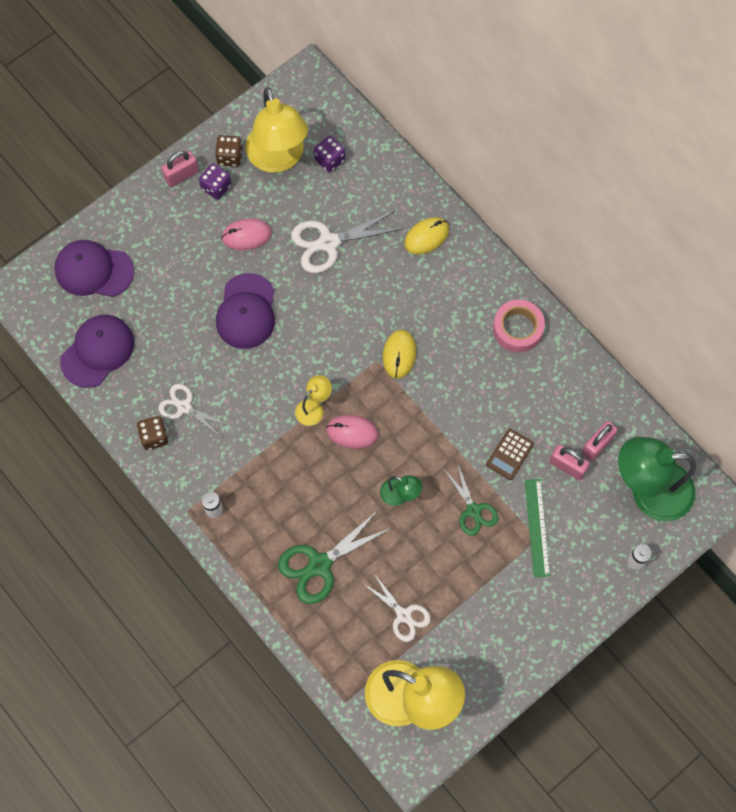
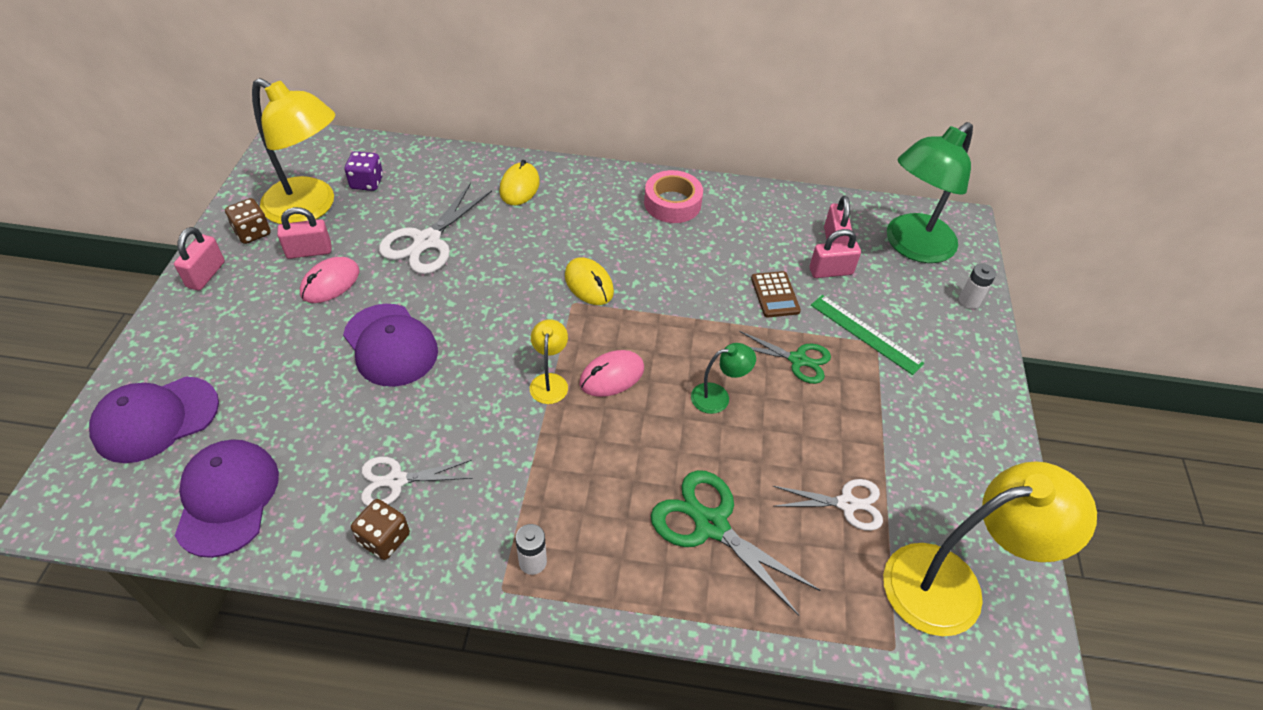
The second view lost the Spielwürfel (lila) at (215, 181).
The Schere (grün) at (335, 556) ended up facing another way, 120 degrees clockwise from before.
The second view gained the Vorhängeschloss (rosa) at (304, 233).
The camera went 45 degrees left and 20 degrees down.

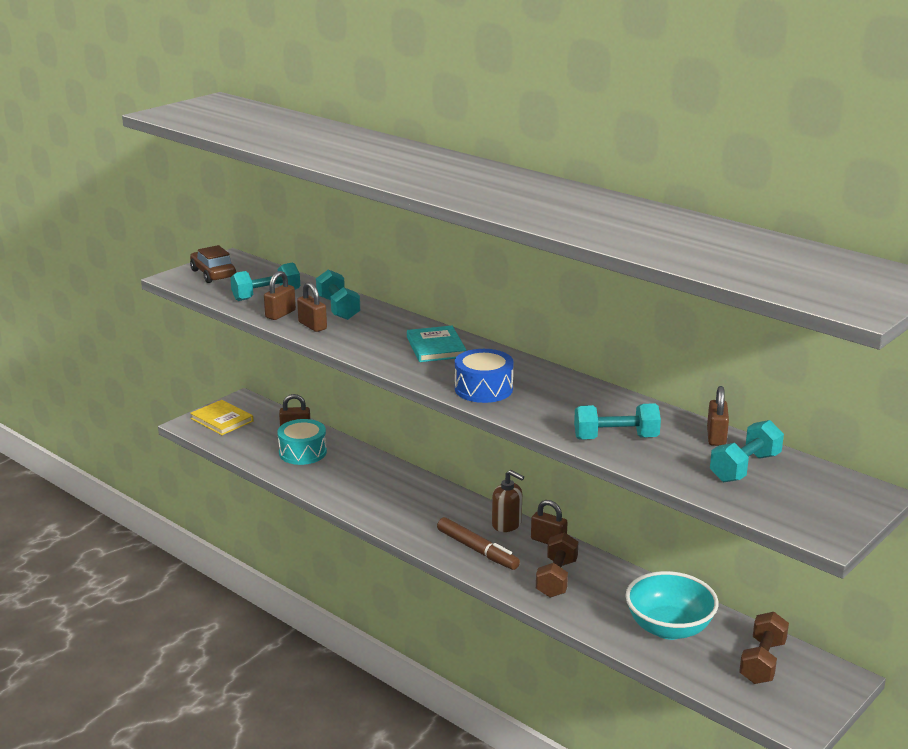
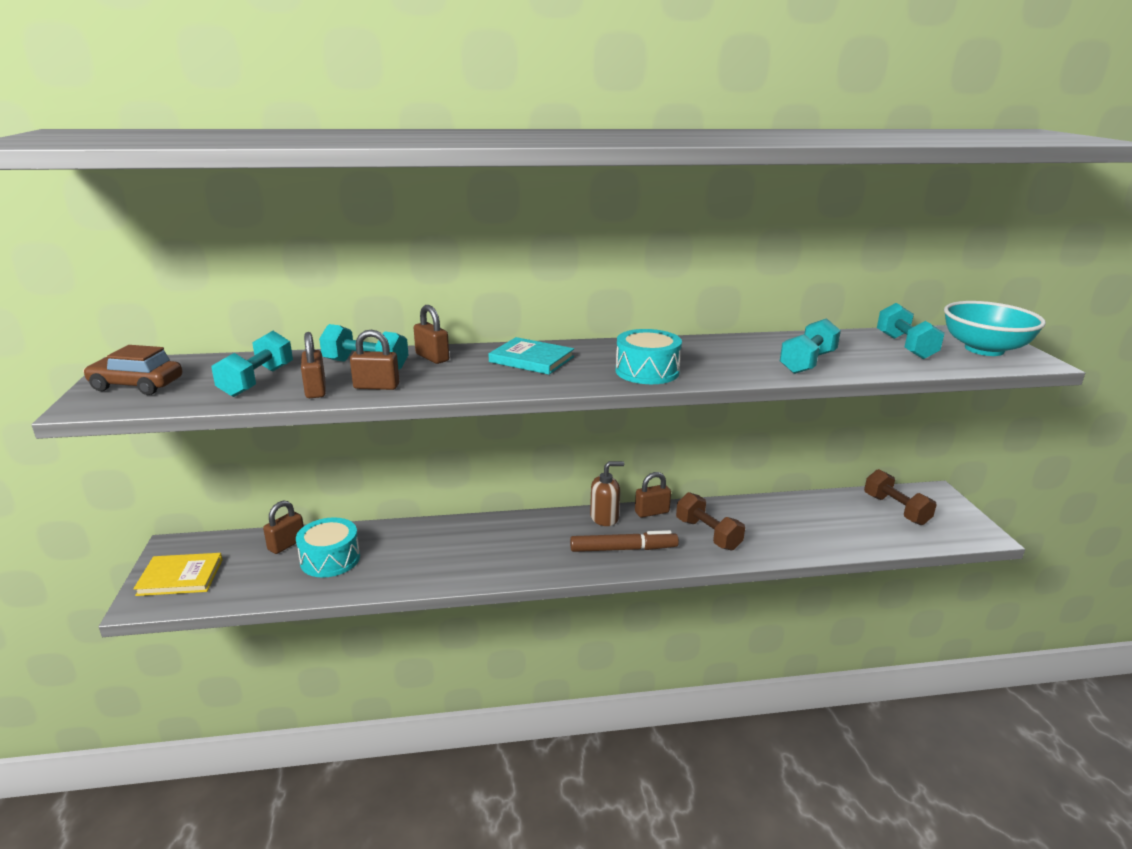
What was the Trommel (blau) at (484, 376) turned into the Trommel (türkis) at (649, 356).
The Vorhängeschloss (braun) ended up elsewhere, having gone from (718, 416) to (431, 334).
The Schüssel (türkis) ended up elsewhere, having gone from (672, 605) to (995, 328).
The camera went 50 degrees left and 0 degrees up.

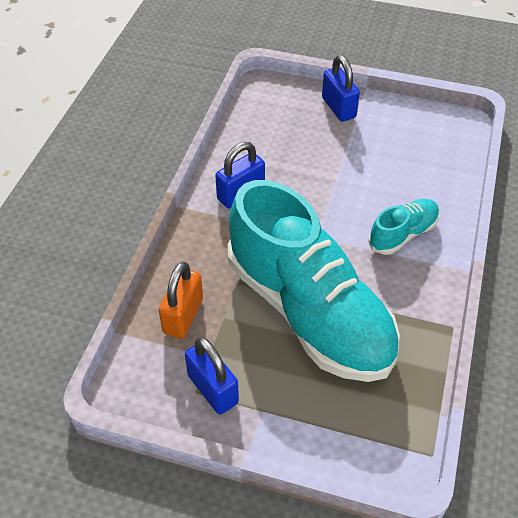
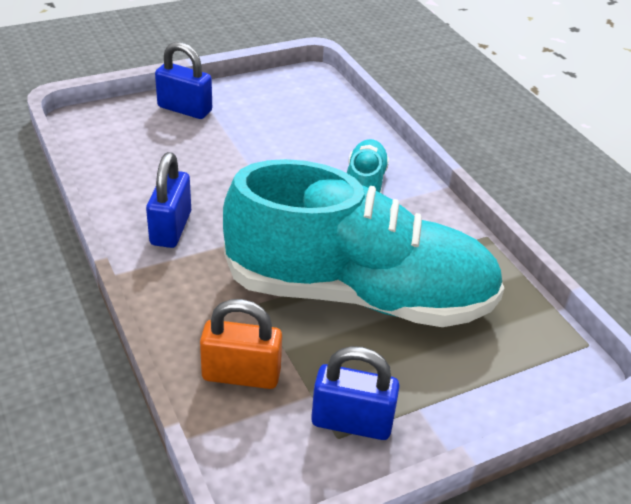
The Vorhängeschloss (orange) at (181, 299) ended up facing another way, 60 degrees counterclockwise from before.
The camera went 45 degrees left and 10 degrees down.

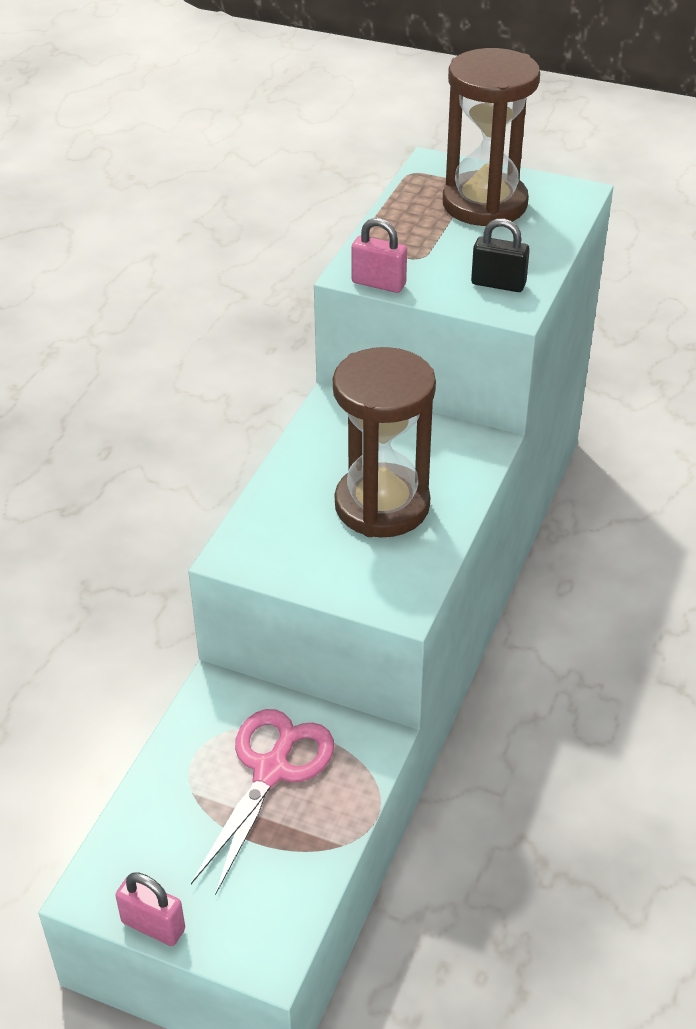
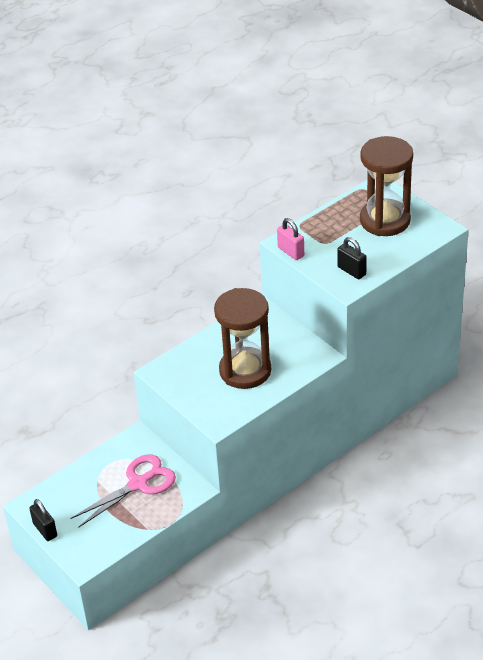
What was the Vorhängeschloss (rosa) at (150, 909) turned into the Vorhängeschloss (schwarz) at (43, 520).
The camera went 30 degrees right and 0 degrees up.

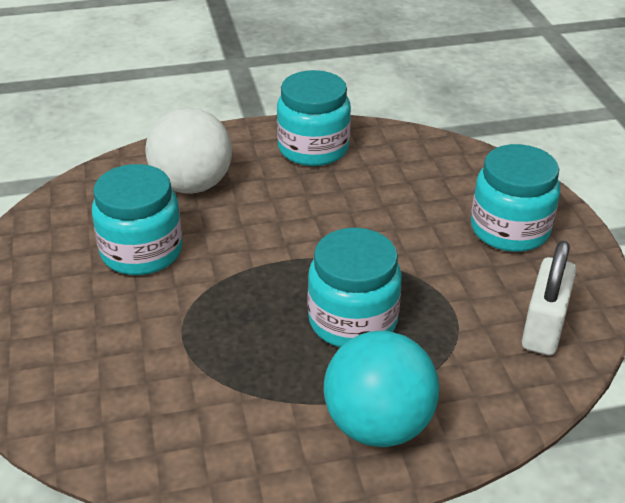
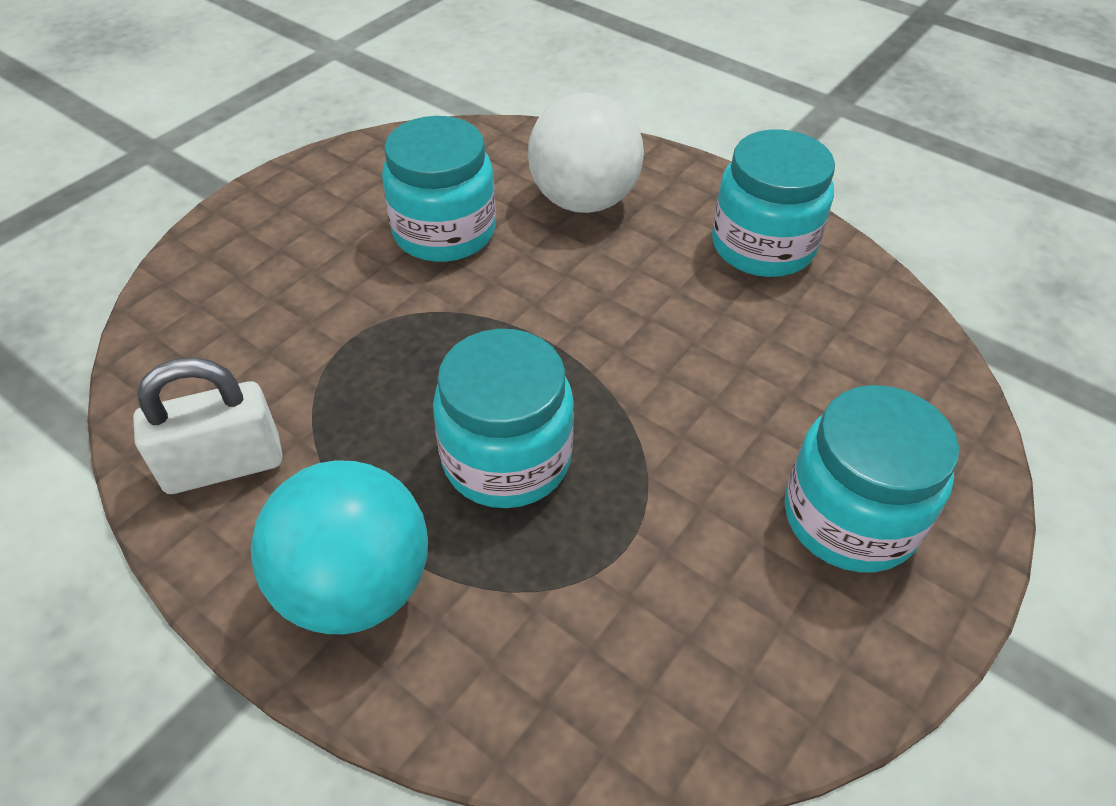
The Vorhängeschloss (weiß) ended up elsewhere, having gone from (549, 298) to (207, 425).
The camera went 50 degrees right and 10 degrees up.

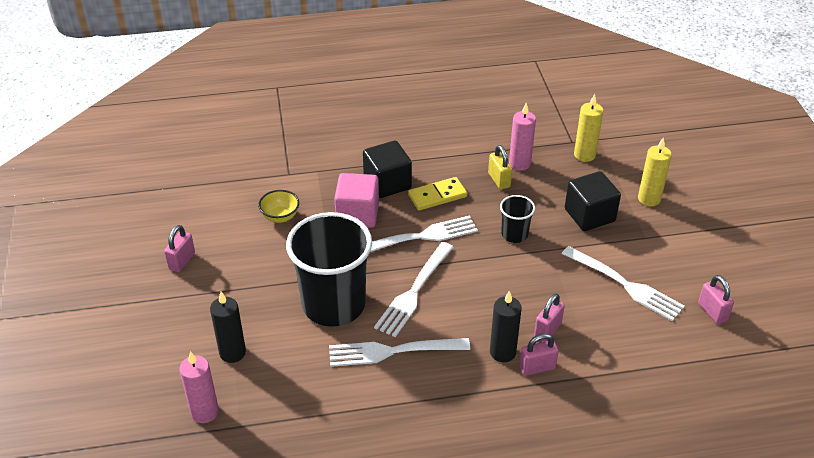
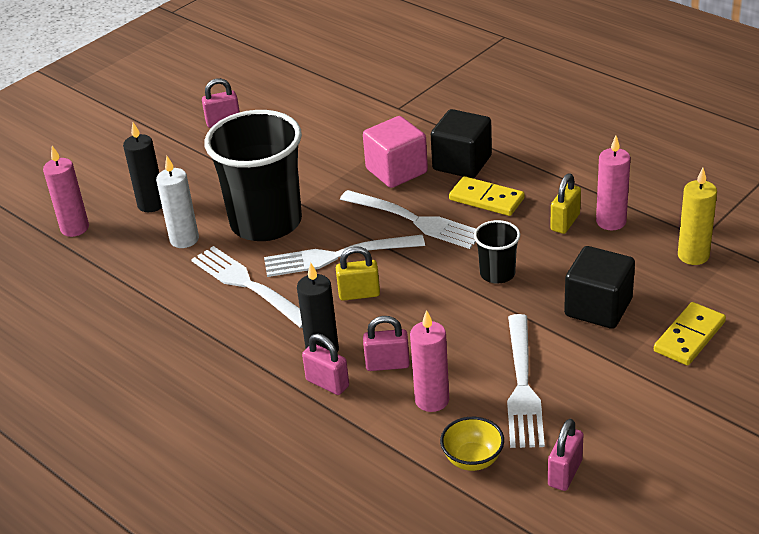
Where the Kerze (gelb) stood at (655, 171), the Dominostein (gelb) came to stand at (690, 334).
The Schüssel (gelb) ended up elsewhere, having gone from (278, 206) to (472, 444).
The second view gained the Kerze (weiß) at (177, 202).
The second view gained the Vorhängeschloss (gelb) at (358, 273).
The second view gained the Kerze (rosa) at (429, 361).
The camera went 55 degrees right and 5 degrees down.

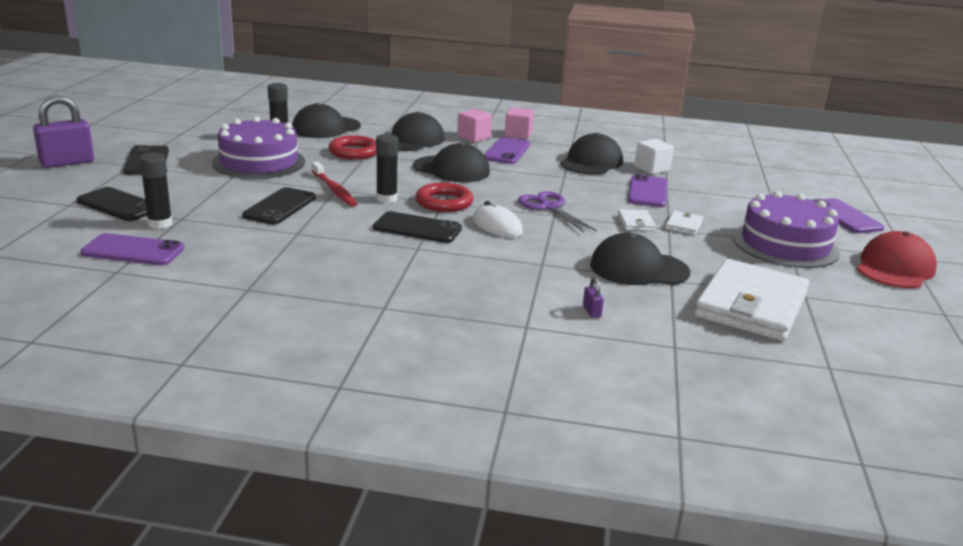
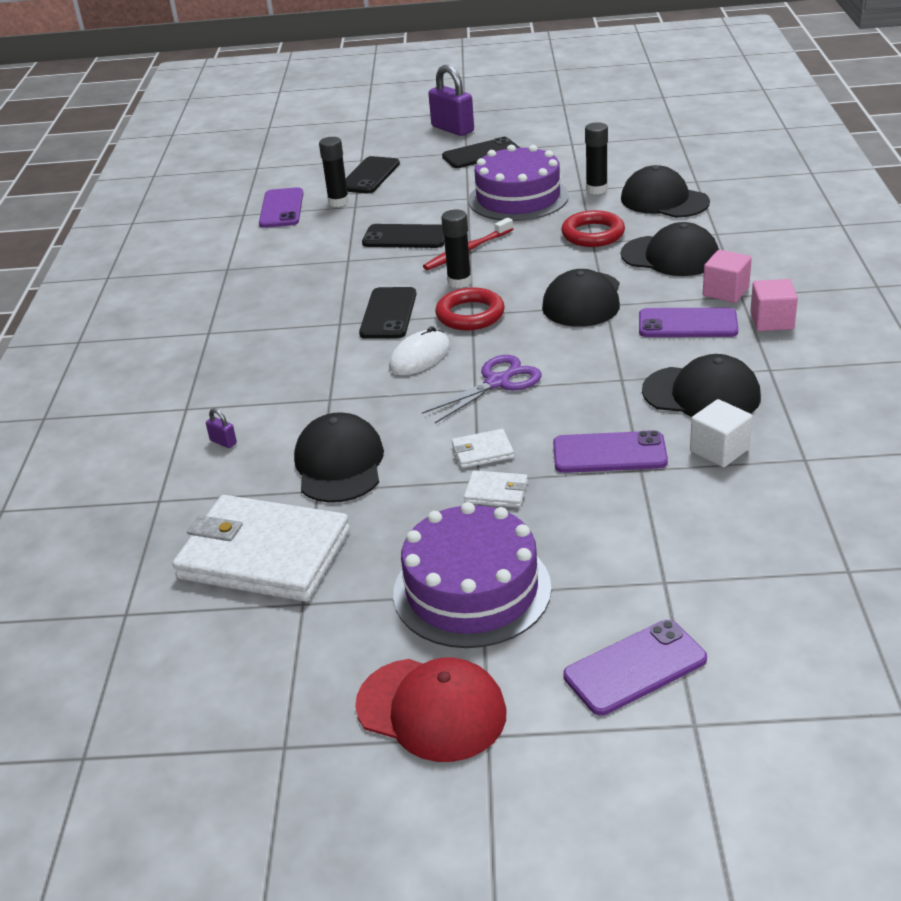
The Vorhängeschloss (lila) at (593, 297) ended up facing another way, 60 degrees clockwise from before.
The camera went 85 degrees right and 10 degrees up.

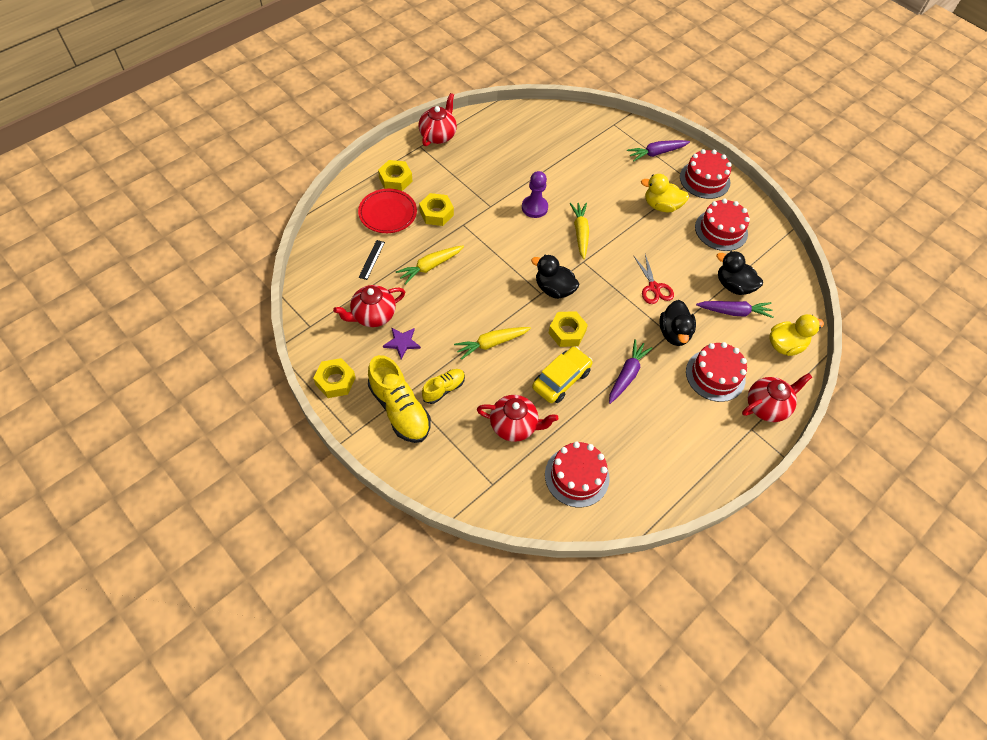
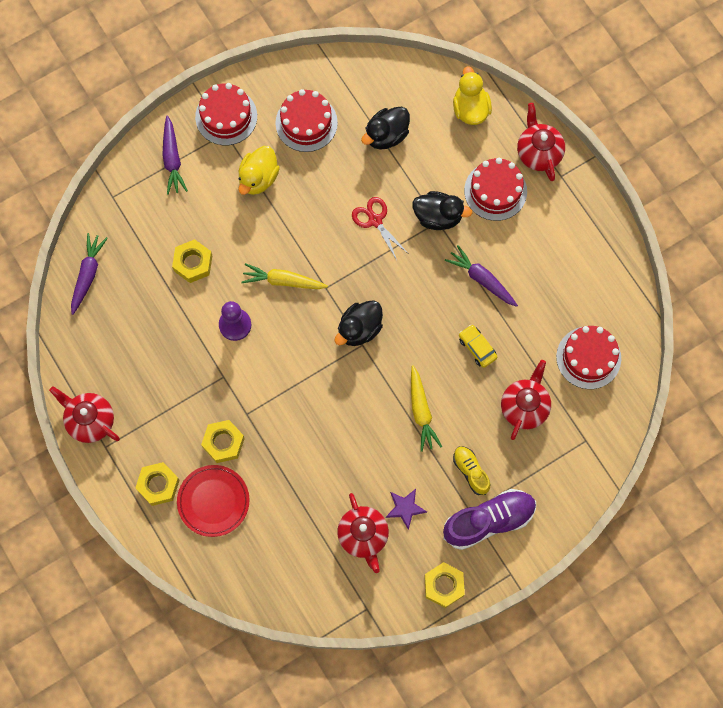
The second view lost the Lineal (schwarz) at (371, 260).
The second view lost the Karotte (gelb) at (430, 265).
The Schere (rot) at (654, 279) ended up facing another way, 120 degrees counterclockwise from before.
The Karotte (lila) ended up elsewhere, having gone from (735, 309) to (89, 274).
The Sechskantmutter (gelb) ended up elsewhere, having gone from (568, 329) to (192, 261).
The size of the Auto (gelb) at (562, 375) changed by a factor of 0.63.
What was the Schuh (gelb) at (399, 399) turned into the Schuh (lila) at (489, 519).
The camera went 75 degrees left and 15 degrees up.

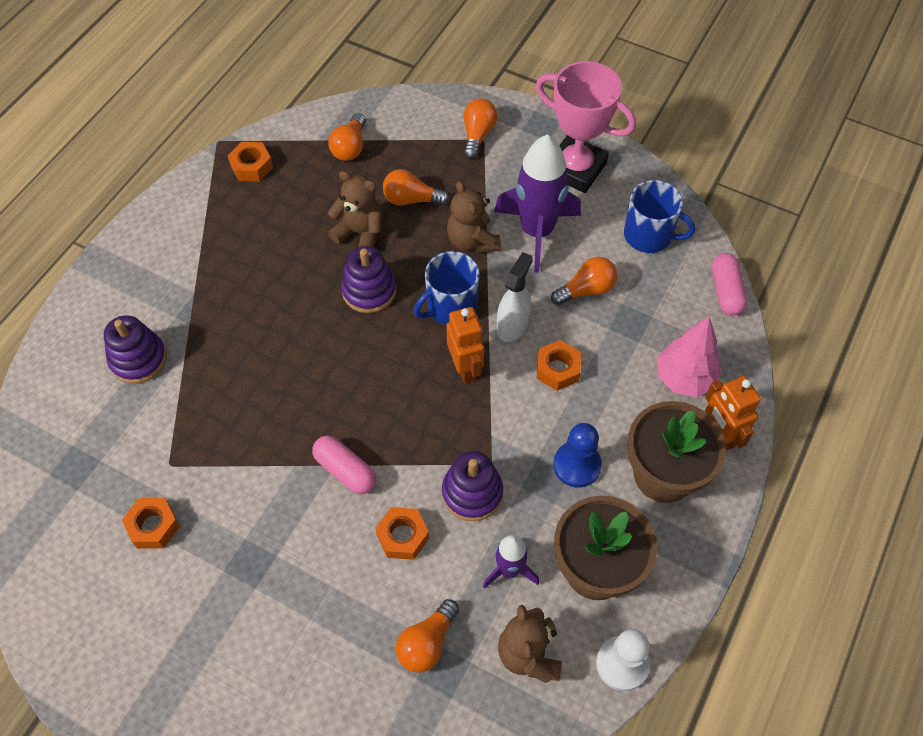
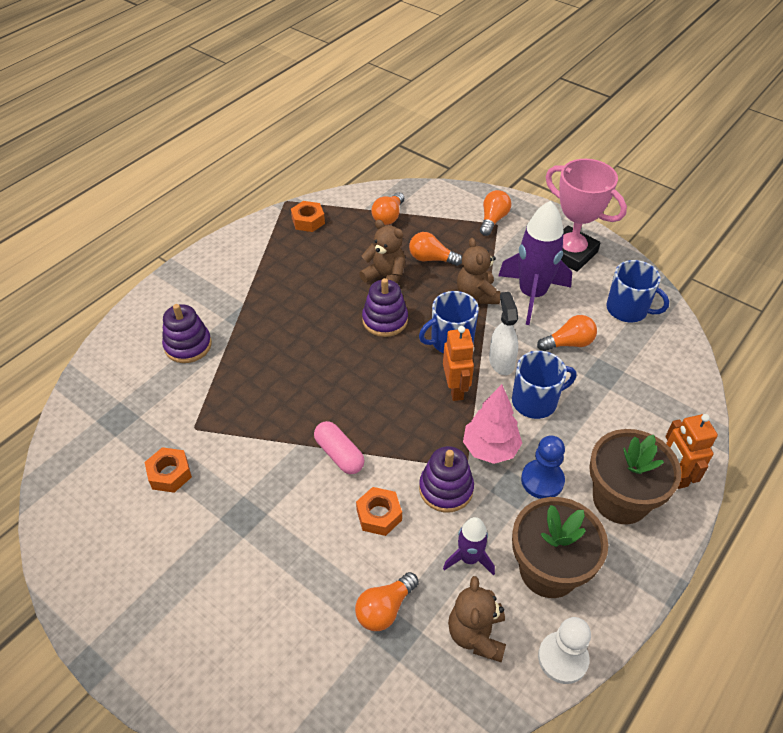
The Sprühflasche (weiß) at (515, 297) ended up facing another way, 45 degrees counterclockwise from before.
The second view lost the Kapsel (rosa) at (730, 284).
The Baum (rosa) ended up elsewhere, having gone from (689, 357) to (492, 424).
Where the Sechskantmutter (orange) stood at (559, 365), the Tasse (blau) came to stand at (544, 385).
The camera went 10 degrees right and 10 degrees down.

